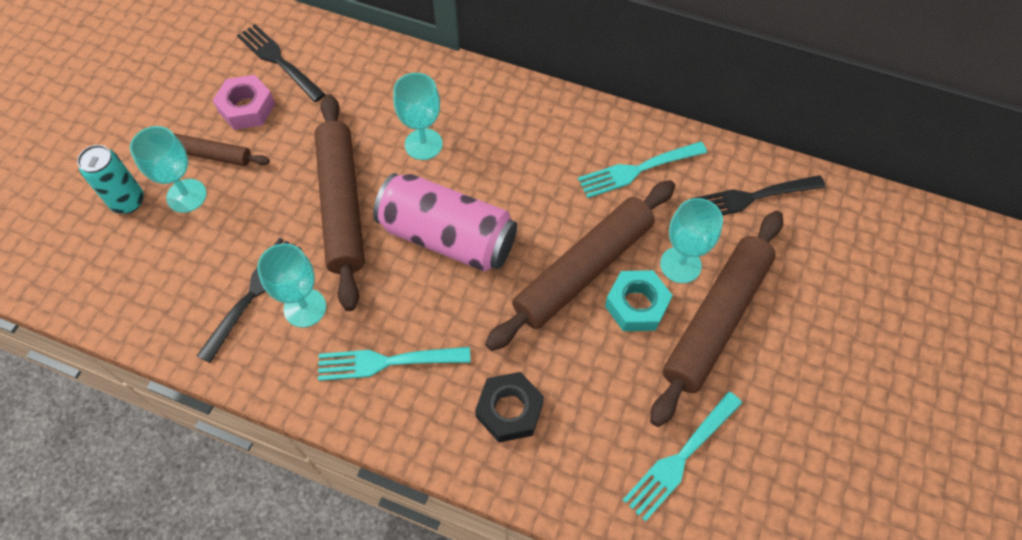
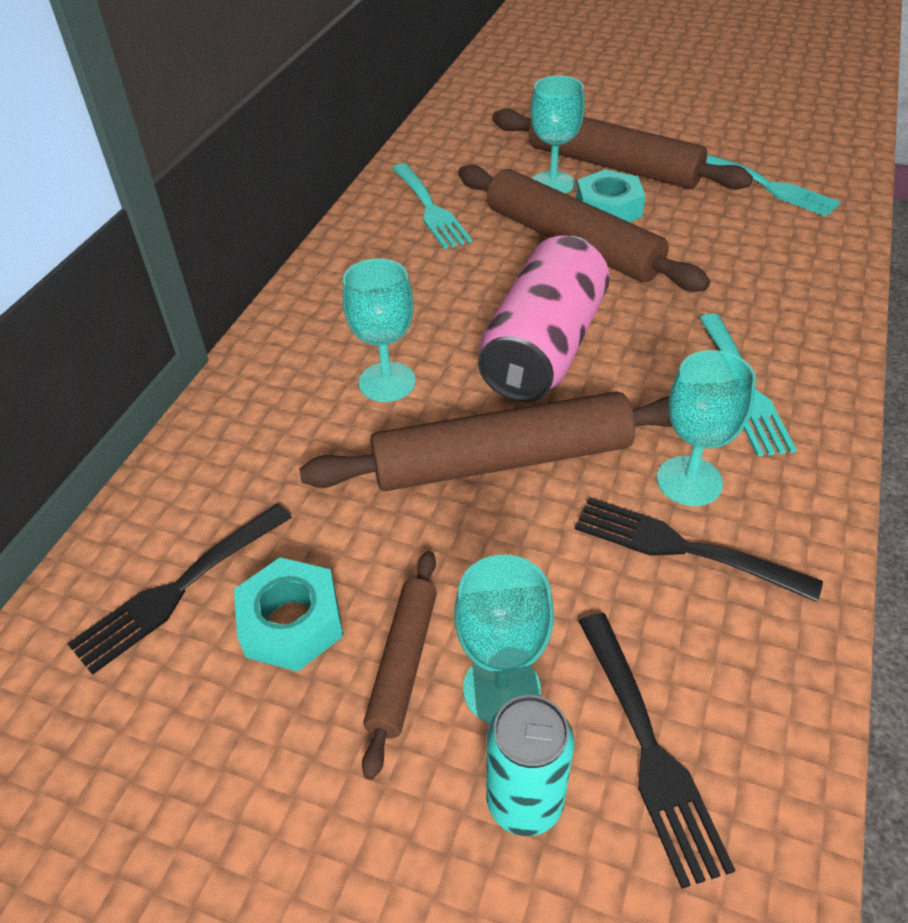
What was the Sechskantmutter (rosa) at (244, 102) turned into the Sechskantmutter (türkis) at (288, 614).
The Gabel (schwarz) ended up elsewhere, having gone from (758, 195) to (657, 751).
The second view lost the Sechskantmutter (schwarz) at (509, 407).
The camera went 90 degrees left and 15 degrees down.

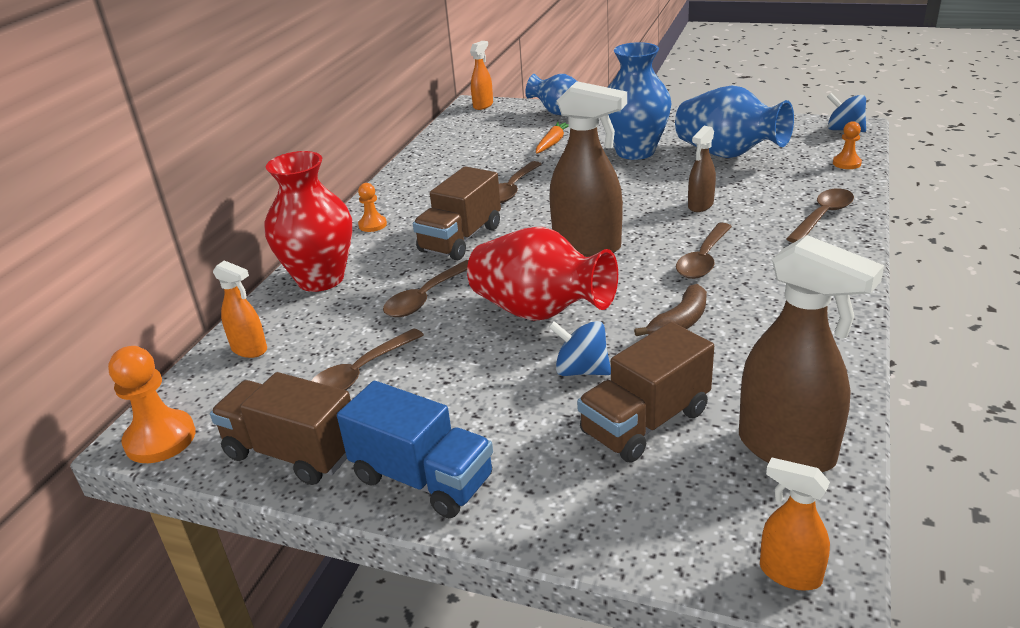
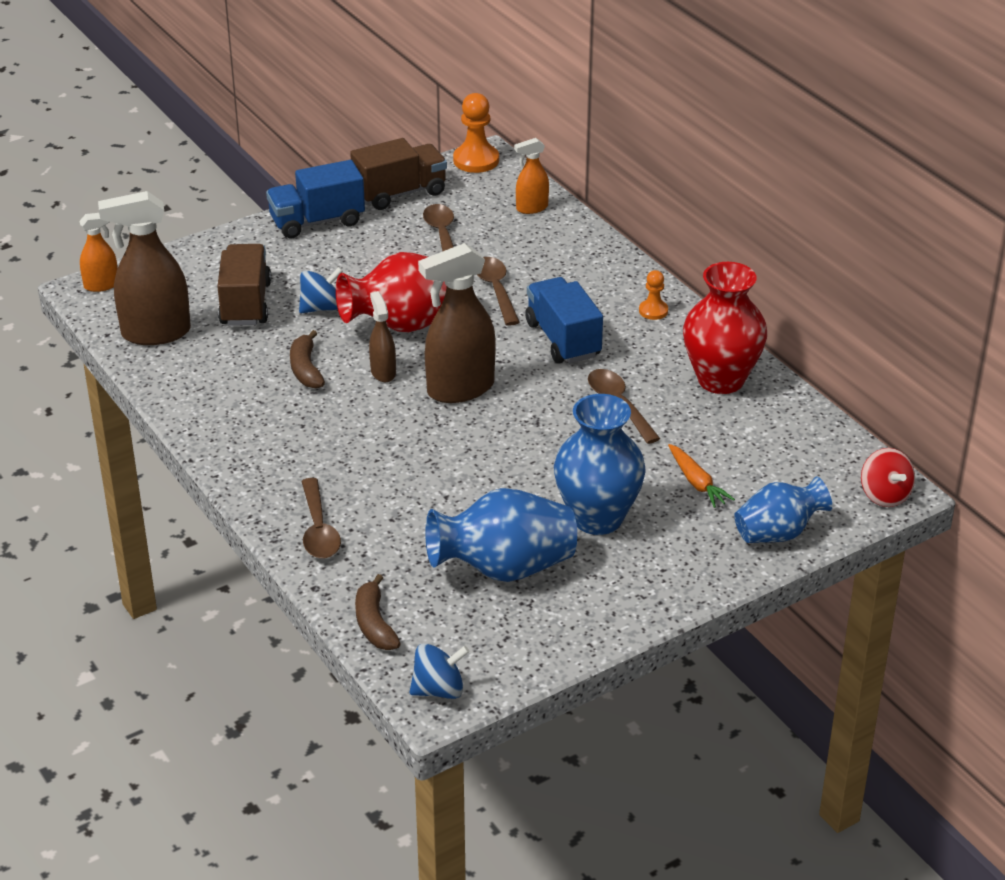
Where the Sprühflasche (orange) stood at (481, 75), the Kreisel (rot) came to stand at (888, 477).
Where the Bauer (orange) stood at (847, 145), the Banane (braun) came to stand at (378, 612).
The Sprühflasche (braun) ended up elsewhere, having gone from (702, 169) to (382, 336).
The Vase (rot) ended up elsewhere, having gone from (308, 221) to (725, 328).
What was the Lastwagen (braun) at (457, 213) turned into the Lastwagen (blau) at (564, 320).
The second view lost the Löffel (braun) at (704, 251).
The camera went 125 degrees right and 5 degrees up.

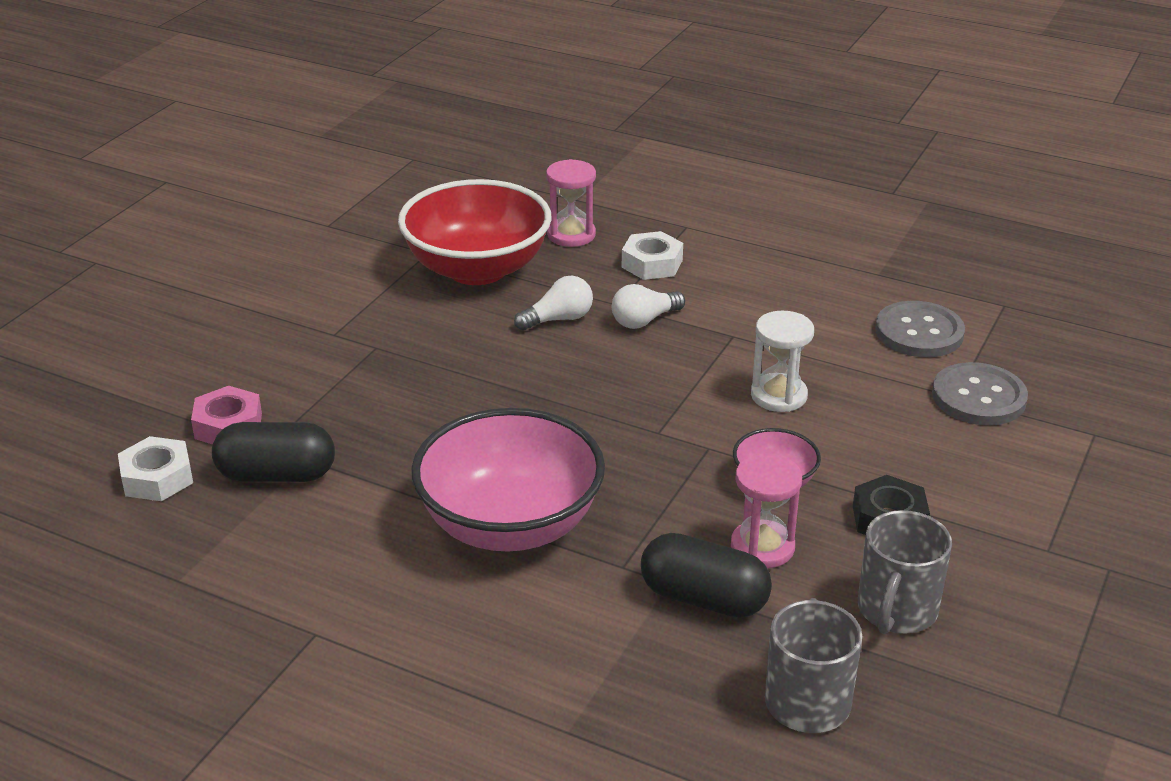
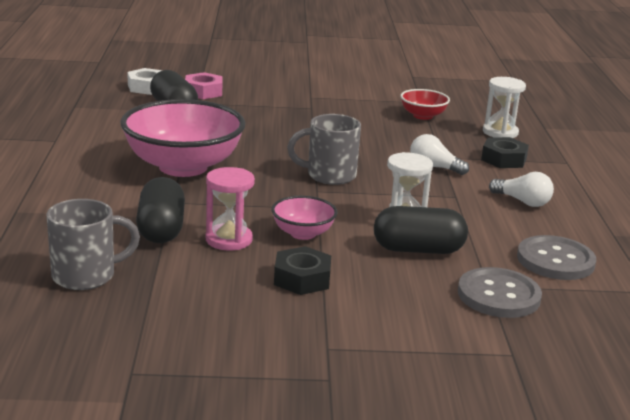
What was the Sanduhr (rosa) at (571, 203) turned into the Sanduhr (weiß) at (504, 107).
The size of the Schüssel (rot) at (475, 232) changed by a factor of 0.48.
What was the Sechskantmutter (weiß) at (652, 255) turned into the Sechskantmutter (schwarz) at (505, 152).
The Glühbirne (weiß) ended up elsewhere, having gone from (553, 303) to (521, 189).
The Tasse (grau) ended up elsewhere, having gone from (905, 572) to (324, 149).
The second view gained the Kapsel (schwarz) at (421, 230).
The camera went 60 degrees right and 10 degrees down.

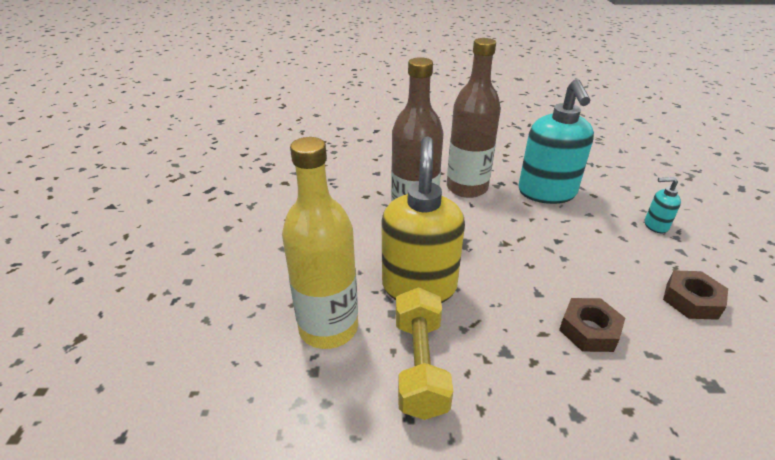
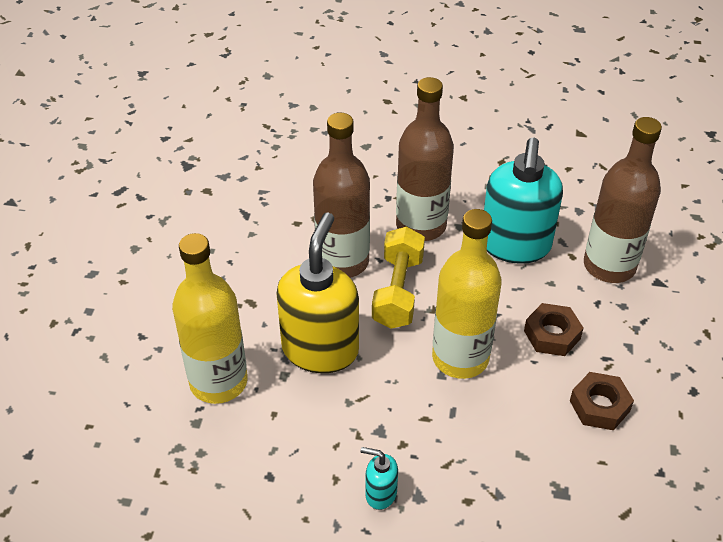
The Seifenspender (türkis) ended up elsewhere, having gone from (663, 205) to (379, 478).
The Hantel (gelb) ended up elsewhere, having gone from (424, 353) to (398, 277).
The Sechskantmutter (braun) ended up elsewhere, having gone from (592, 325) to (553, 329).
The second view gained the Flasche (braun) at (623, 200).
The second view gained the Flasche (gelb) at (467, 294).
The camera went 10 degrees right and 10 degrees up.

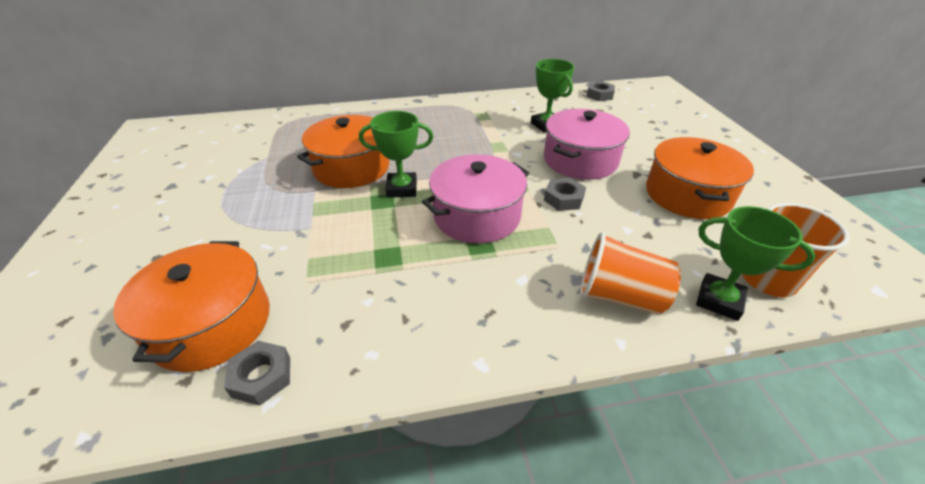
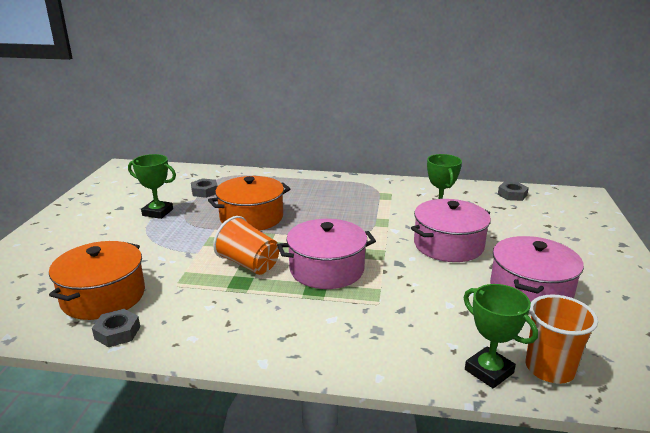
The Pokal (grün) ended up elsewhere, having gone from (396, 154) to (152, 186).
What was the Kochtopf (orange) at (700, 178) turned into the Kochtopf (rosa) at (537, 274).
The Sechskantmutter (grau) ended up elsewhere, having gone from (565, 194) to (204, 188).
The Becher (orange) ended up elsewhere, having gone from (630, 273) to (246, 245).
The camera went 20 degrees right and 15 degrees down.

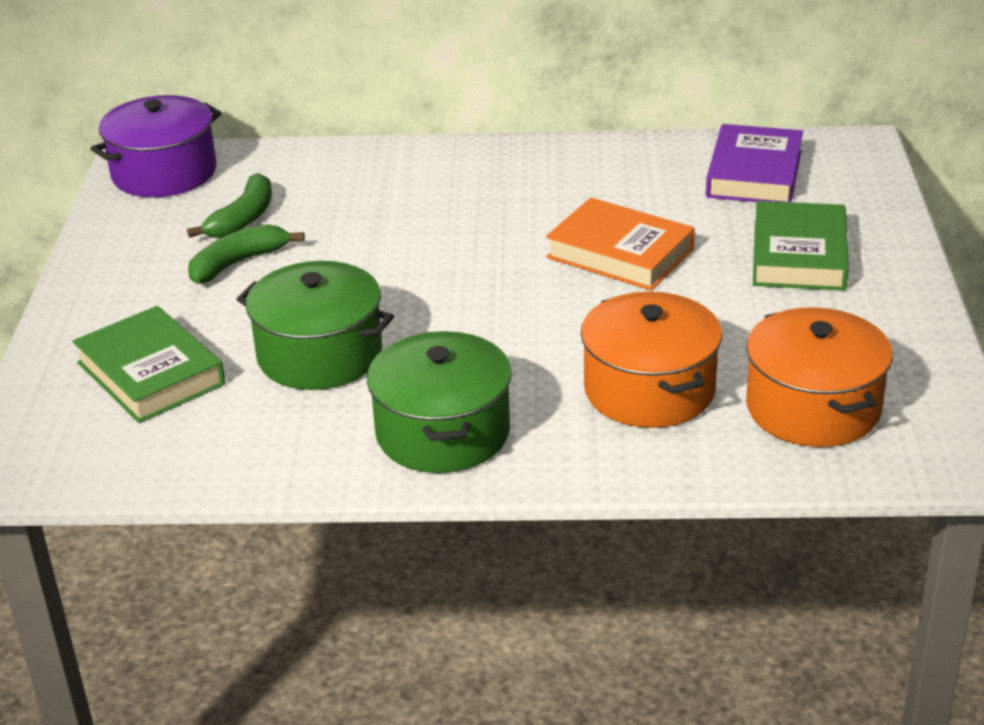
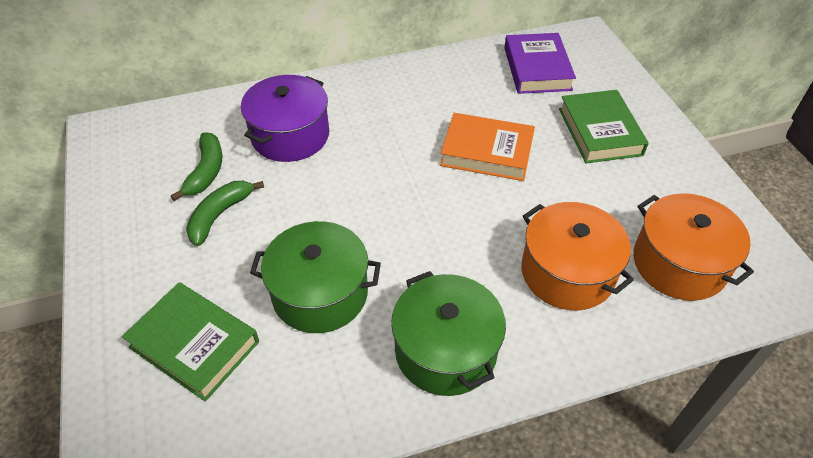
The Kochtopf (lila) ended up elsewhere, having gone from (156, 146) to (285, 118).
The camera went 20 degrees left and 15 degrees up.

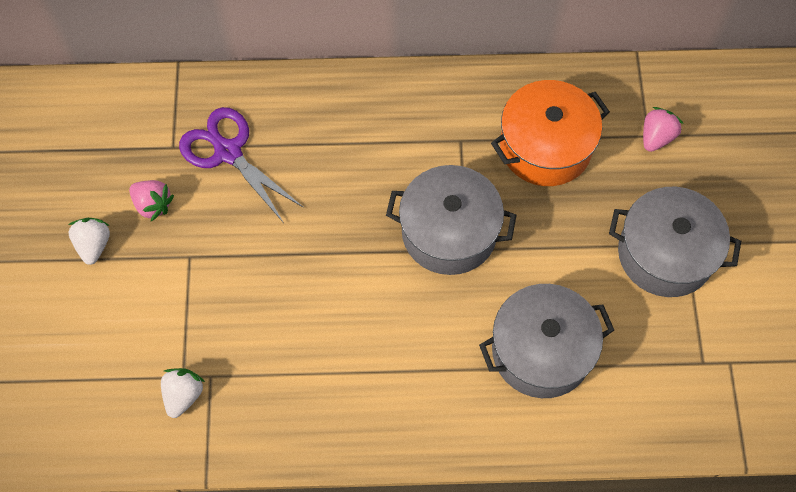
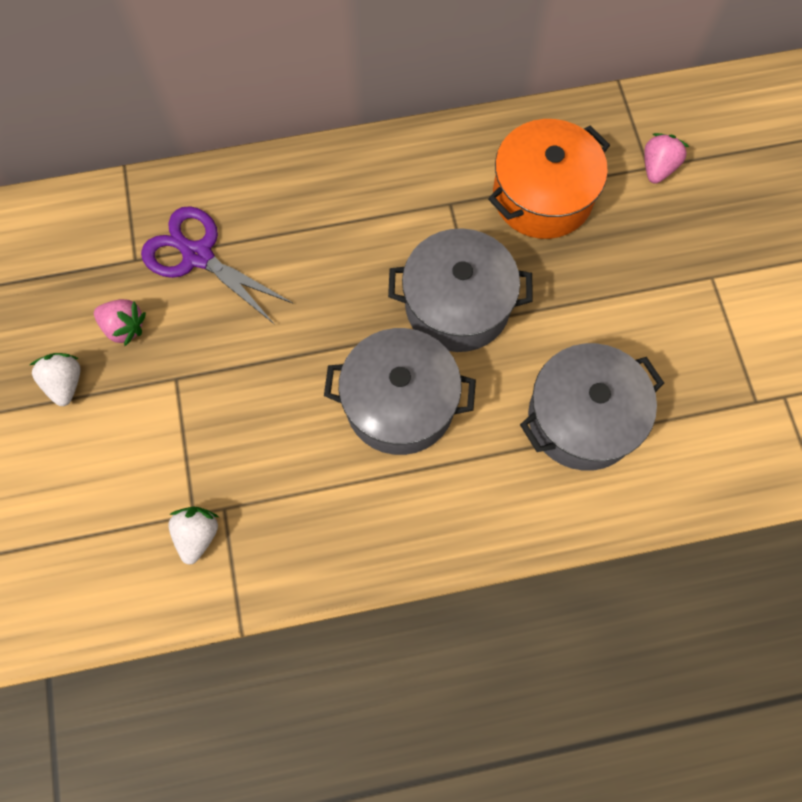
The Kochtopf (grau) ended up elsewhere, having gone from (675, 242) to (400, 391).
The camera went 10 degrees left and 5 degrees up.

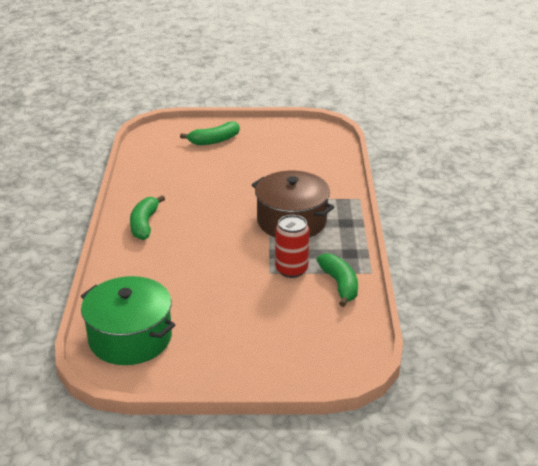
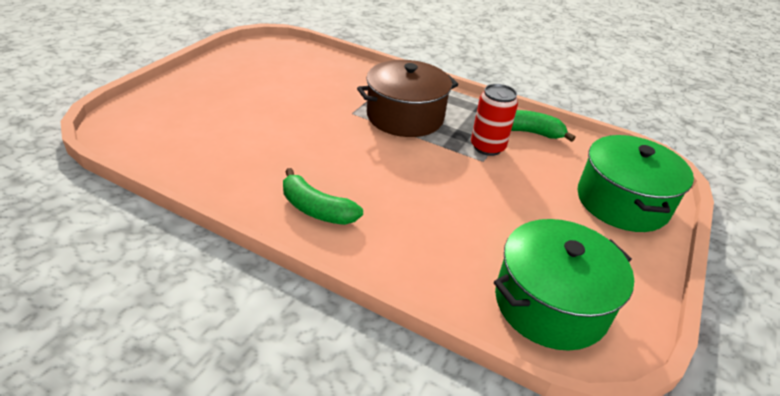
The second view lost the Banane (grün) at (210, 133).
The second view gained the Kochtopf (grün) at (636, 183).
The camera went 65 degrees left and 5 degrees up.

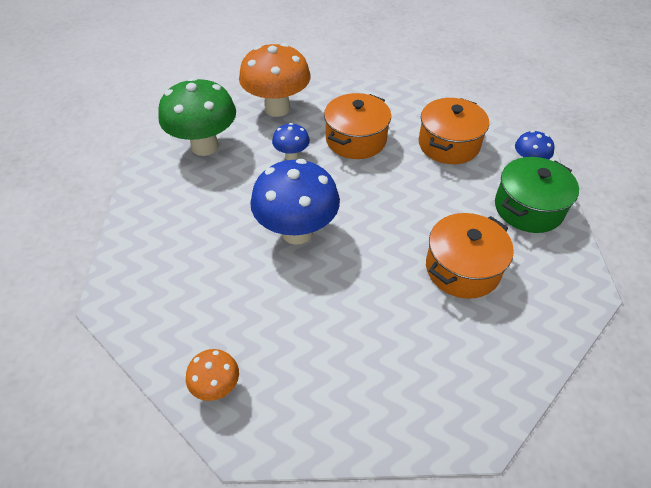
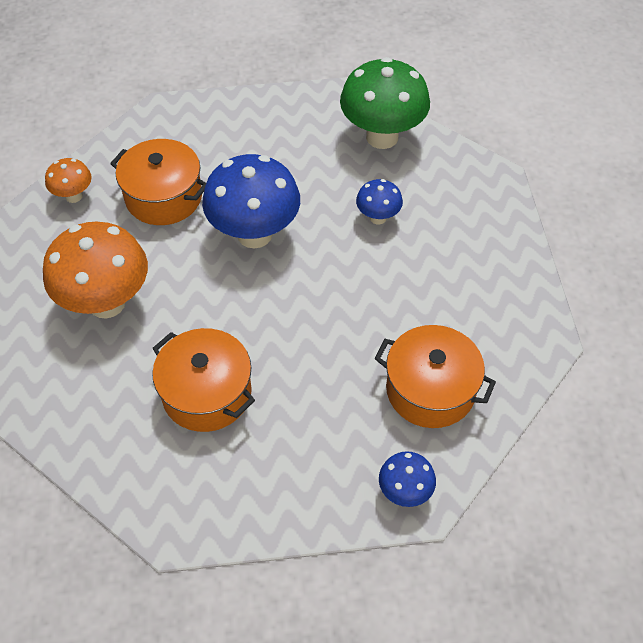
The Pilz (orange) ended up elsewhere, having gone from (275, 80) to (95, 270).
The Kochtopf (orange) ended up elsewhere, having gone from (357, 126) to (158, 182).
The second view lost the Kochtopf (grün) at (537, 195).
The camera went 85 degrees right and 5 degrees up.

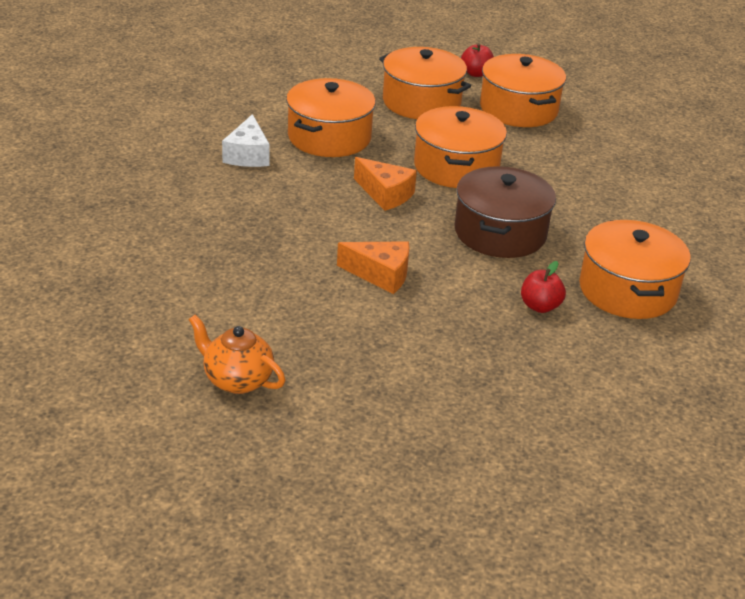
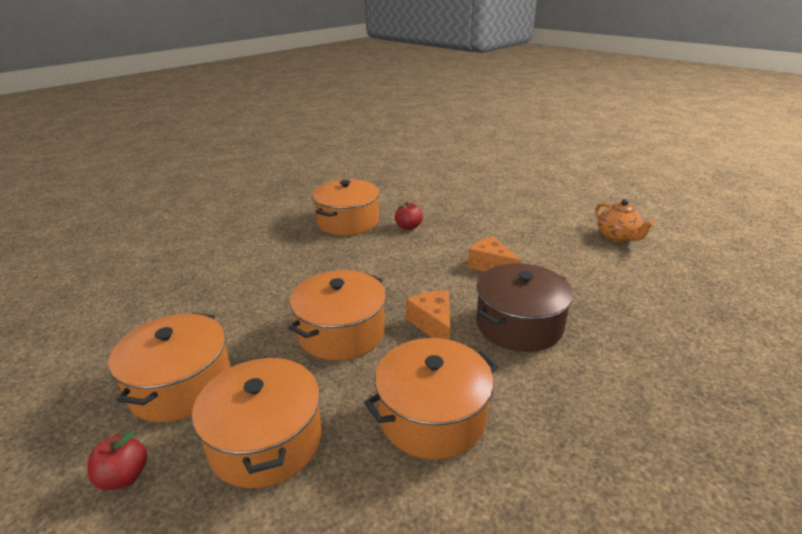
The second view lost the Käse (weiß) at (246, 140).
The Kochtopf (braun) ended up elsewhere, having gone from (505, 212) to (524, 307).
The camera went 145 degrees left and 5 degrees down.

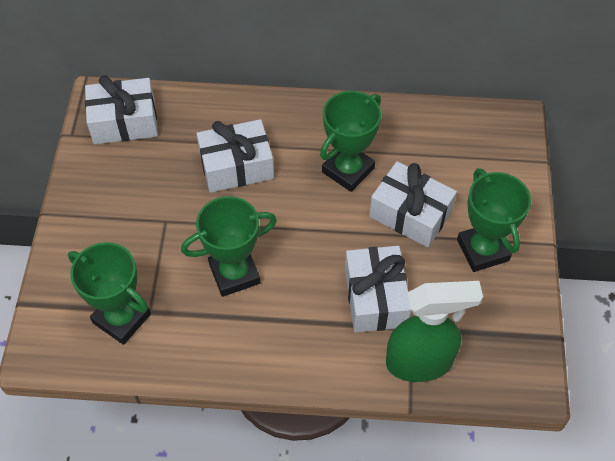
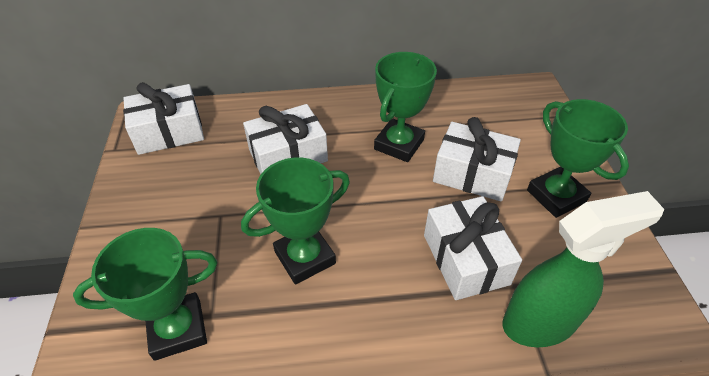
The Pokal (grün) at (109, 293) ended up facing another way, 45 degrees counterclockwise from before.
The camera went 10 degrees left and 10 degrees down.

